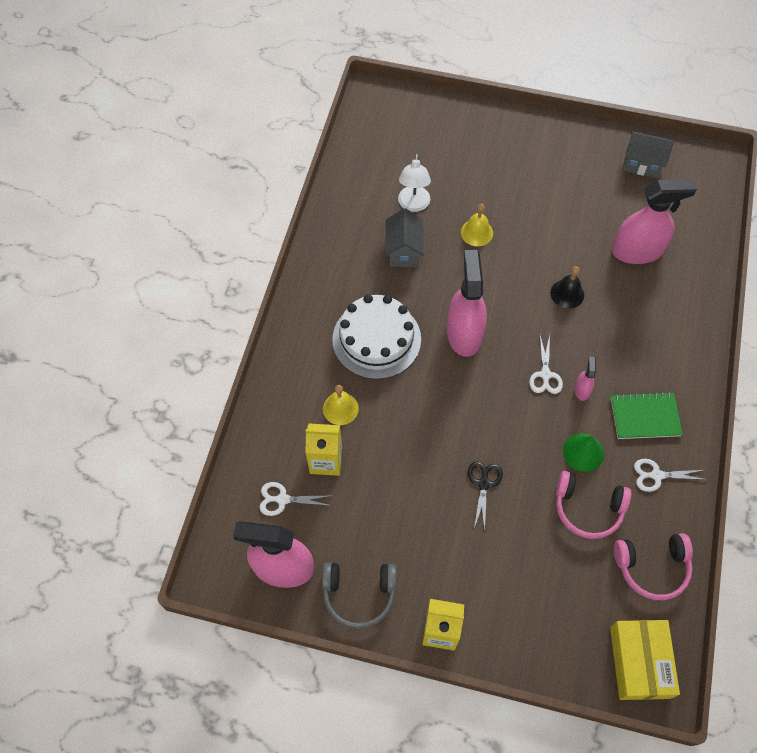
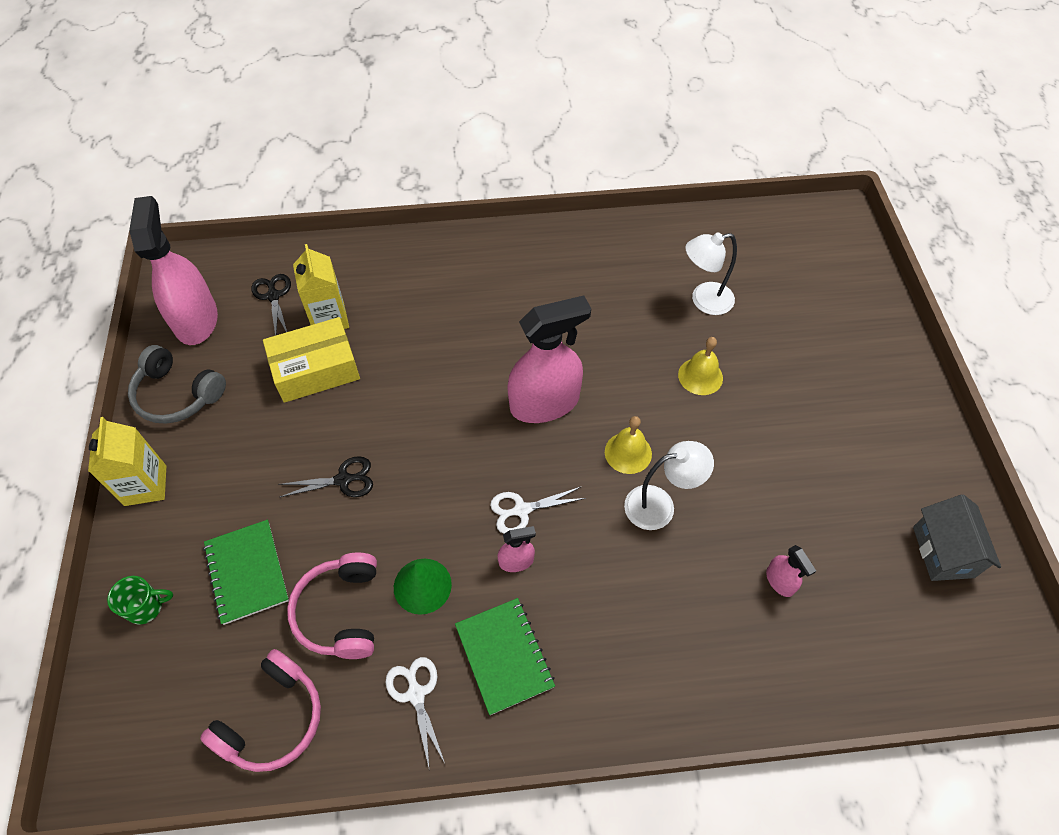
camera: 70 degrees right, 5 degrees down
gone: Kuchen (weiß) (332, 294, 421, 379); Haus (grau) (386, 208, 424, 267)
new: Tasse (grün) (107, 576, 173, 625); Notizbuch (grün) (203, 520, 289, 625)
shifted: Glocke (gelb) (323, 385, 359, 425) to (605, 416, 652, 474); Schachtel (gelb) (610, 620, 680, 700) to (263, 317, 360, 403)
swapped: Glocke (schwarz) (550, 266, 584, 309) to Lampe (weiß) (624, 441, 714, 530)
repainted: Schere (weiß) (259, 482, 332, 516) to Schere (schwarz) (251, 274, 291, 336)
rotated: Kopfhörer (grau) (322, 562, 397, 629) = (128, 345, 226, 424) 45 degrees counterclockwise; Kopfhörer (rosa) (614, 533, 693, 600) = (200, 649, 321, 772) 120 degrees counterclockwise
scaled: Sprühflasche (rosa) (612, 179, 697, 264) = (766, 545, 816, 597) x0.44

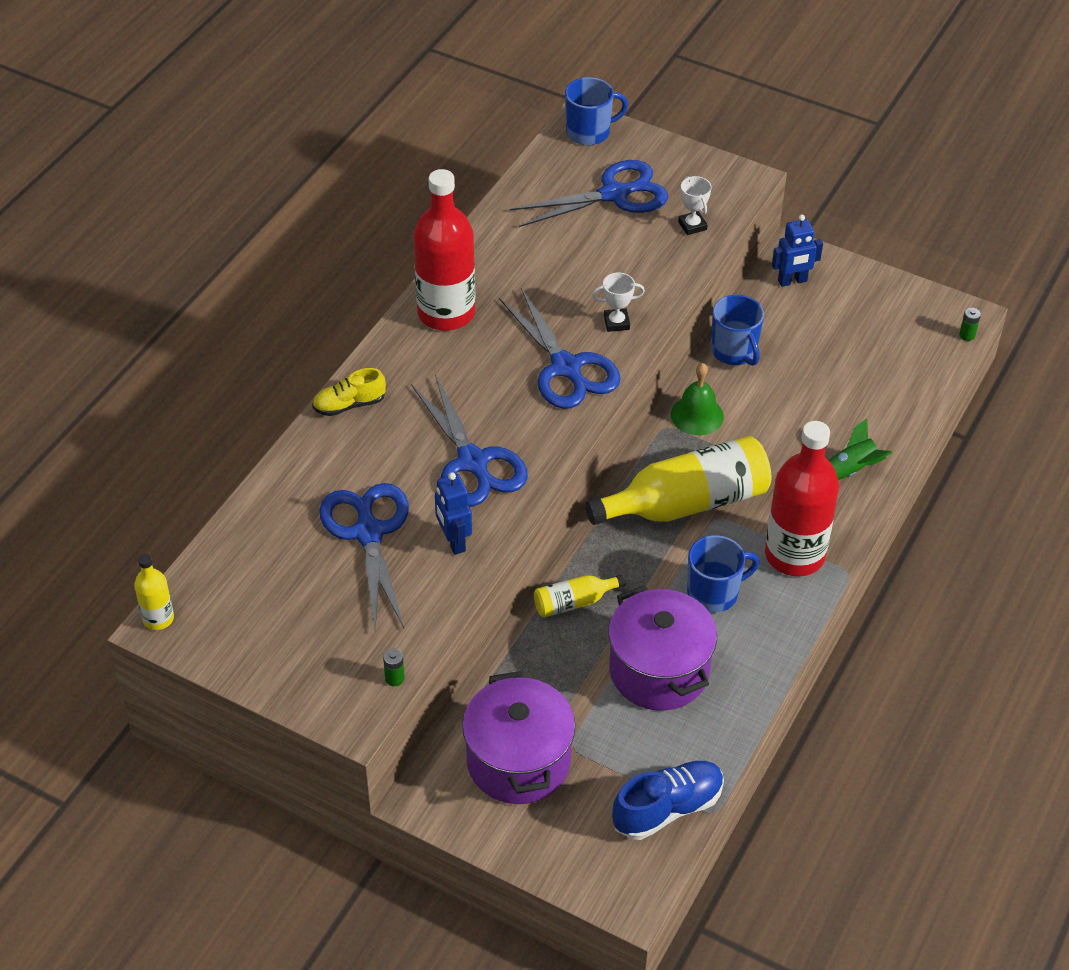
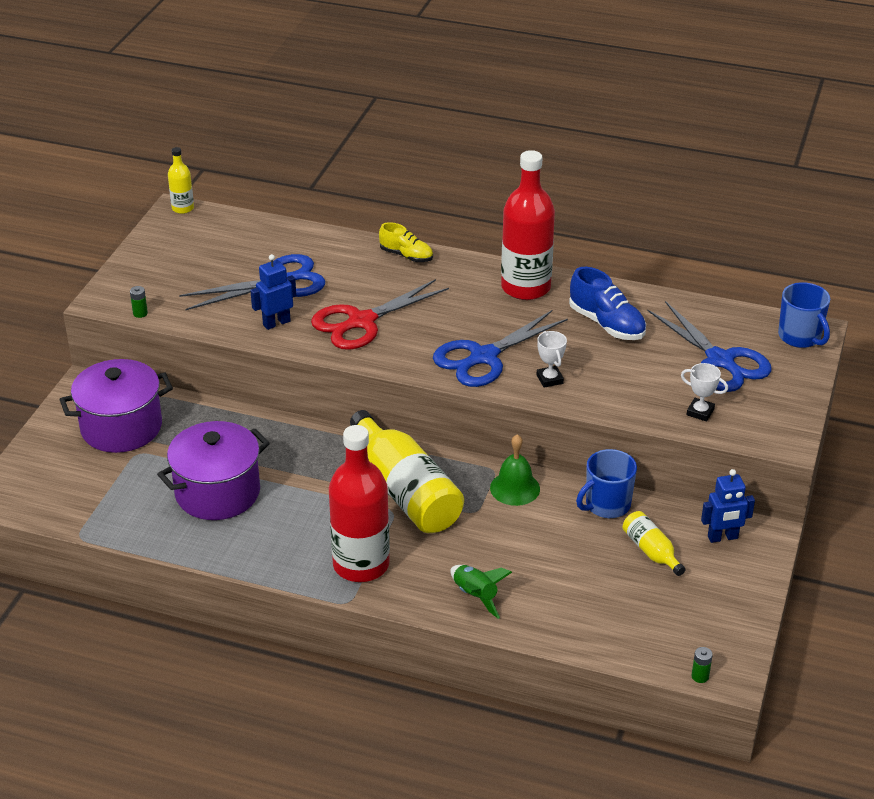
camera: 80 degrees right, 10 degrees down
gone: Tasse (blau) (687, 535, 759, 613)
shifted: Flasche (gelb) (534, 575, 625, 617) to (623, 511, 685, 576); Schuh (blau) (612, 761, 724, 840) to (569, 267, 646, 340)
repainted: Schere (blau) (411, 375, 528, 507) to Schere (rot) (311, 279, 449, 350)
rotated: Schuh (gelb) (312, 368, 386, 416) = (379, 222, 433, 262) 150 degrees clockwise; Pokal (weiß) (678, 176, 711, 235) = (681, 363, 728, 422) 60 degrees clockwise; Roboter (blau) (772, 215, 823, 287) = (701, 469, 755, 543) 75 degrees counterclockwise

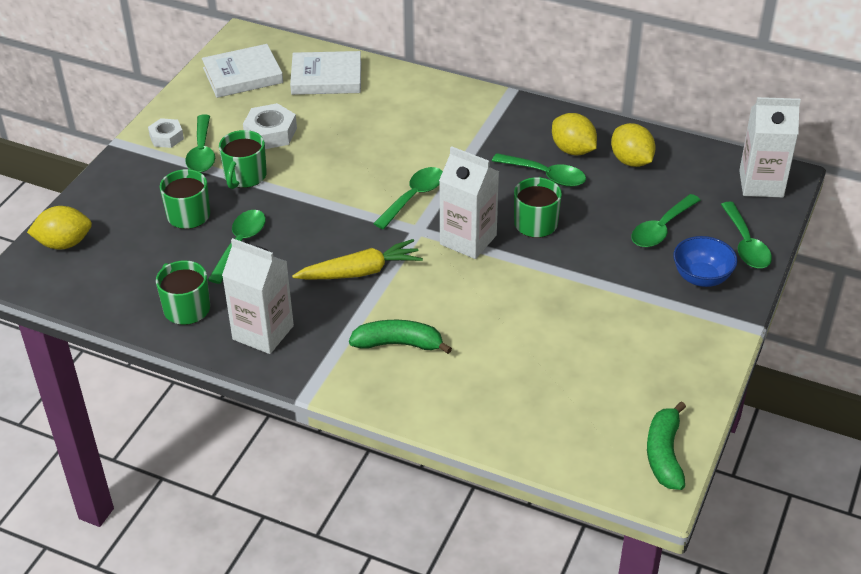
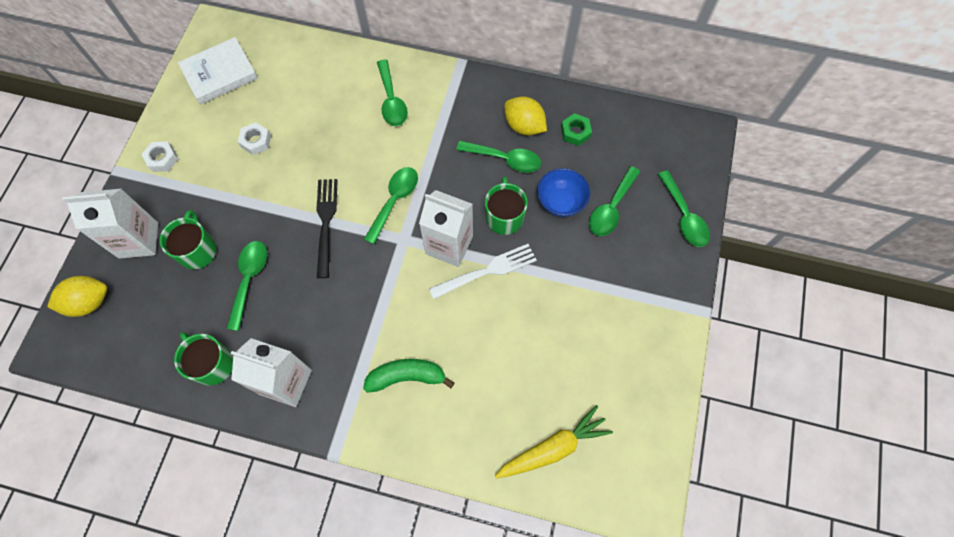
camera: 10 degrees left, 25 degrees up
gone: Tasse (grün) (219, 130, 267, 189); Buch (weiß) (290, 51, 361, 95); Banane (grün) (647, 401, 686, 490)
new: Gabel (schwarz) (316, 179, 338, 278); Gabel (weiß) (429, 244, 537, 299)
shifted: Löffel (grün) (185, 114, 215, 172) to (377, 60, 408, 126); Karotte (gelb) (292, 239, 423, 280) to (495, 405, 613, 479); Schüssel (blau) (673, 236, 738, 287) to (537, 168, 590, 217); Getränkekarton (weiß) (739, 97, 801, 197) to (62, 189, 158, 259)
swapped: Zitrone (gelb) (611, 123, 656, 167) to Sechskantmutter (grün) (561, 113, 592, 146)
scaled: Sechskantmutter (weiß) (243, 103, 297, 149) = (238, 122, 271, 155) x0.66

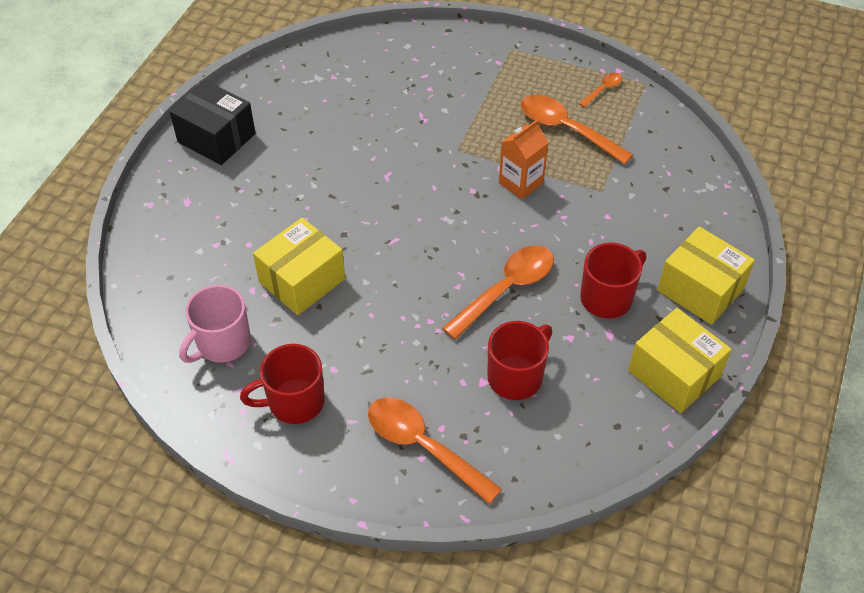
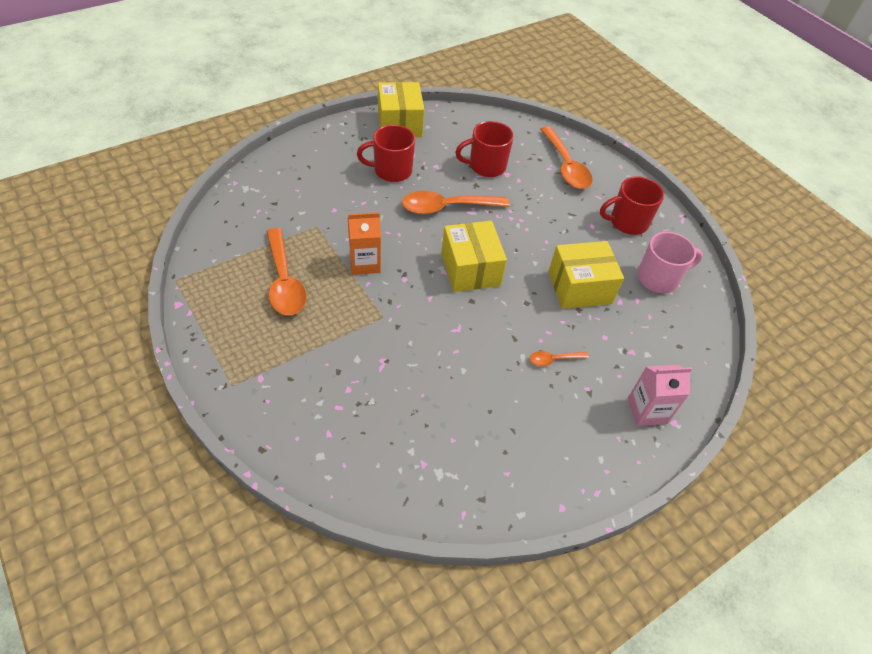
camera: 150 degrees left, 0 degrees up
gone: Schachtel (schwarz) (170, 80, 256, 165)
new: Getränkekarton (rosa) (628, 365, 692, 426)
shifted: Löffel (orange) (579, 73, 622, 108) to (530, 351, 589, 366); Schachtel (gelb) (657, 227, 755, 325) to (441, 221, 507, 292)
rotated: Tasse (rot) (240, 344, 325, 424) = (600, 176, 664, 235) 150 degrees clockwise

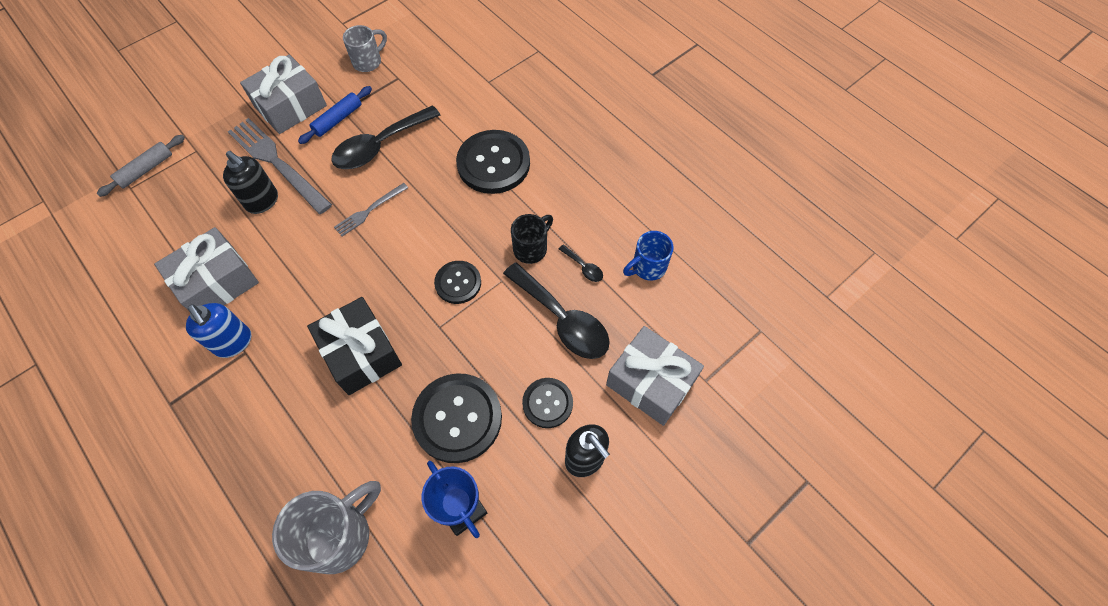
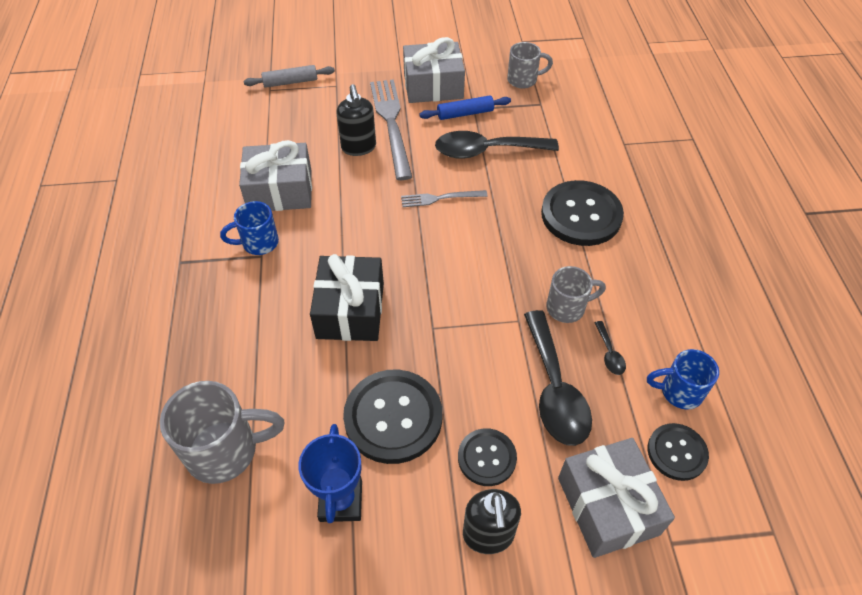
camera: 35 degrees right, 10 degrees down
shifted: Knopf (schwarz) (434, 261, 481, 304) to (648, 423, 709, 481)
swapped: Seifenspender (blau) (186, 303, 251, 358) to Tasse (blau) (220, 201, 279, 255)
repainted: Tasse (schwarz) (511, 214, 553, 264) to Tasse (grau) (547, 266, 606, 323)

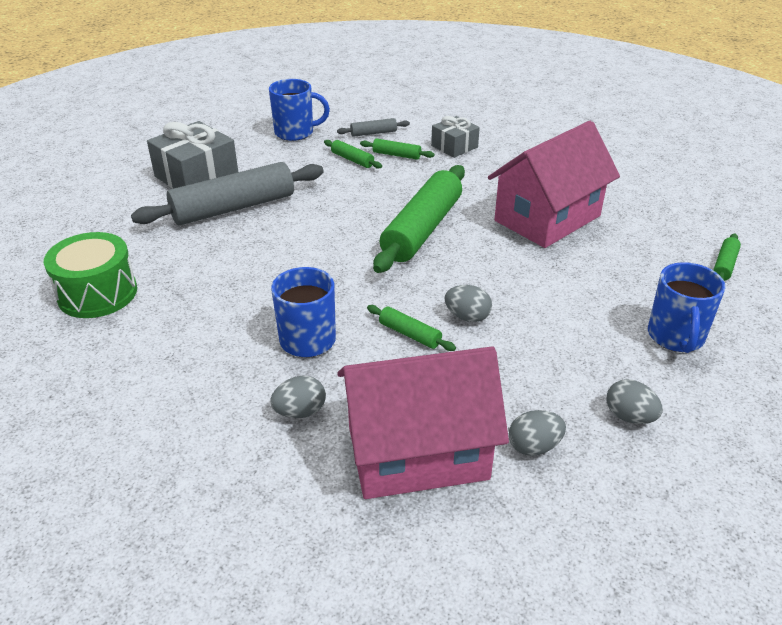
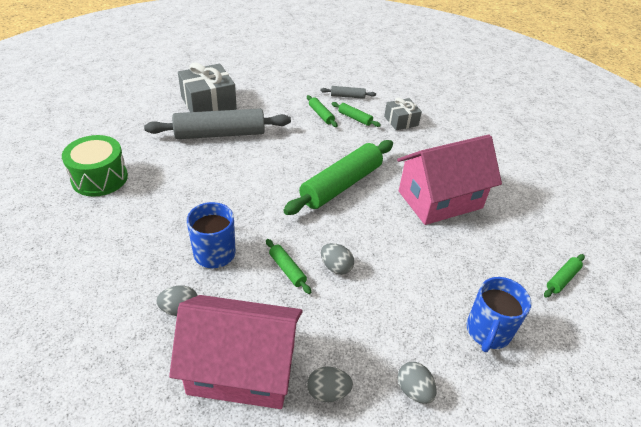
camera: 15 degrees right, 5 degrees up
gone: Tasse (blau) (269, 79, 330, 141)

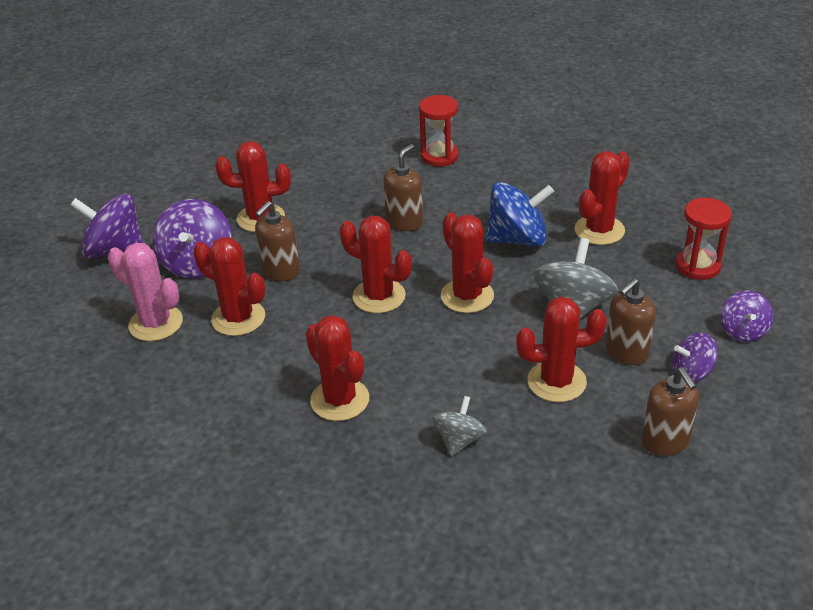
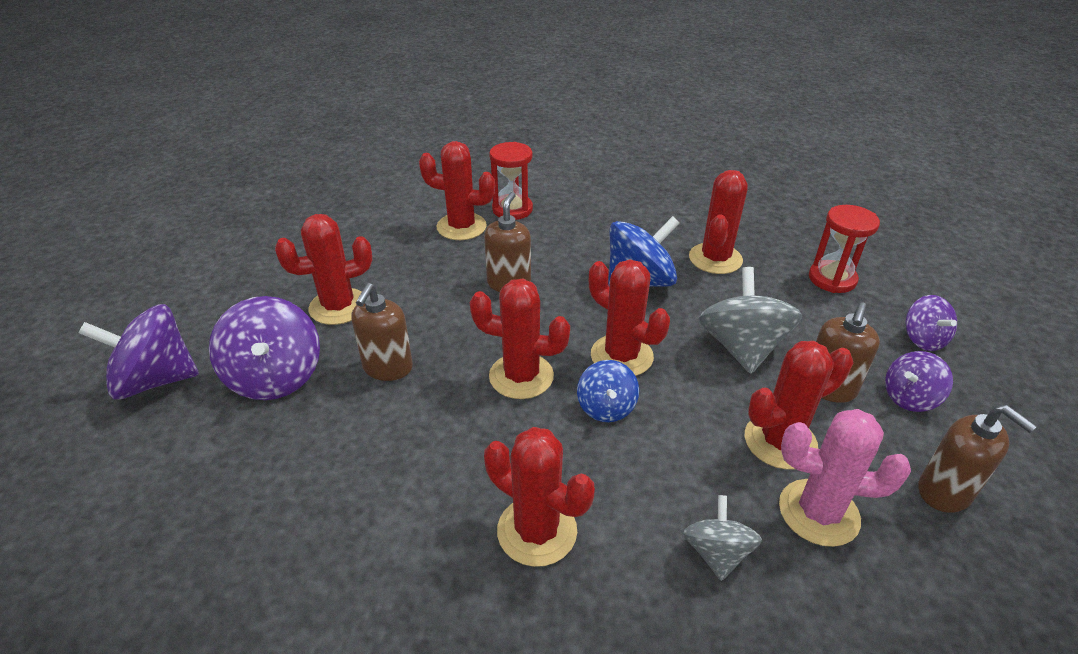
camera: 20 degrees left, 0 degrees up
new: Kreisel (blau) (577, 360, 639, 422)
shifted: Kaktus (rosa) (108, 243, 183, 341) to (779, 409, 911, 547); Kaktus (rot) (193, 237, 265, 336) to (419, 141, 495, 240)

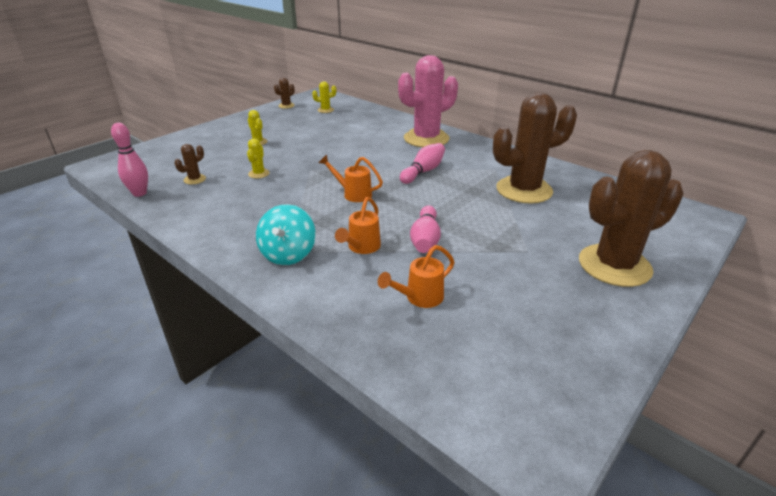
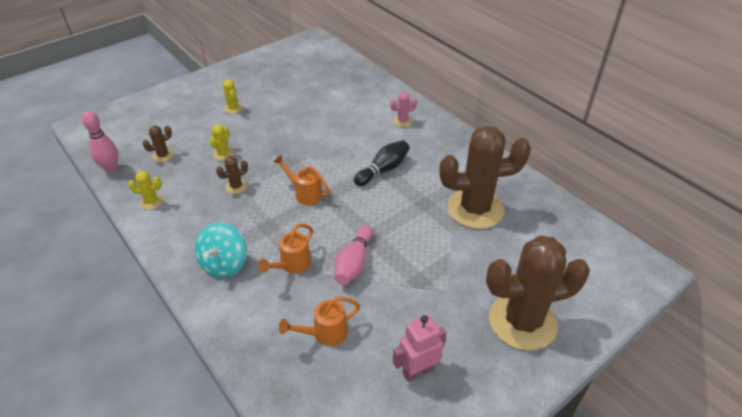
camera: 10 degrees right, 10 degrees up
new: Roboter (rosa) (393, 315, 447, 382)
shifted: Kaktus (braun) (274, 78, 295, 109) to (216, 156, 248, 194); Kaktus (gelb) (312, 81, 336, 113) to (128, 171, 163, 210)
repainted: Bowlingkegel (rosa) (400, 143, 445, 184) to Bowlingkegel (schwarz) (354, 140, 410, 186)
scaled: Kaktus (rosa) (398, 55, 458, 147) = (390, 92, 417, 127) x0.40

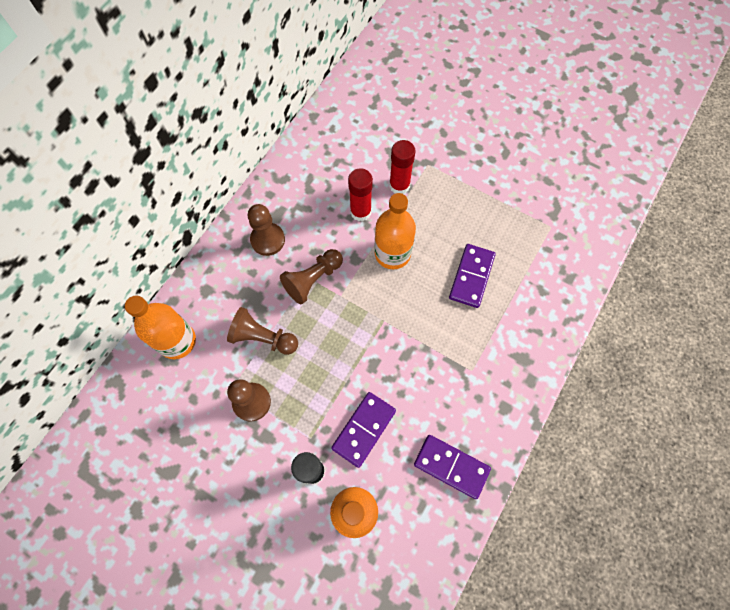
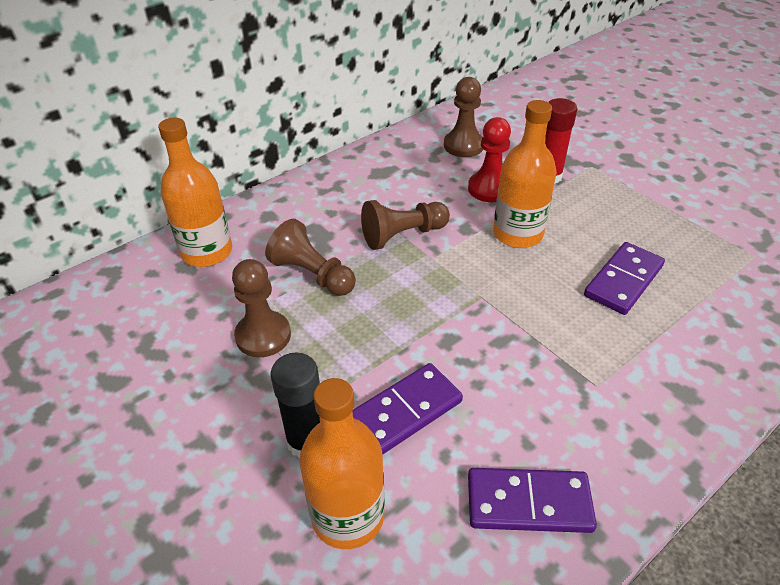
camera: 20 degrees right, 25 degrees down
shifted: Bauer (braun) (248, 204, 285, 256) to (444, 77, 483, 157)
swapped: Klebestift (rot) (348, 168, 373, 222) to Bauer (rot) (468, 117, 511, 202)
rotated: Dominostein (lila) (414, 435, 491, 499) = (468, 468, 597, 533) 45 degrees counterclockwise

